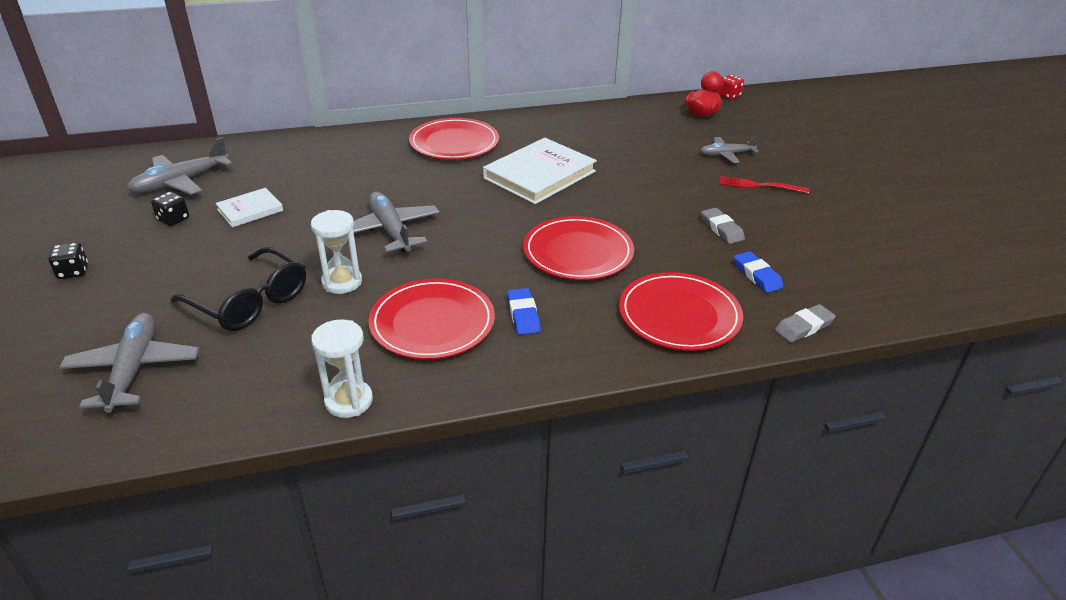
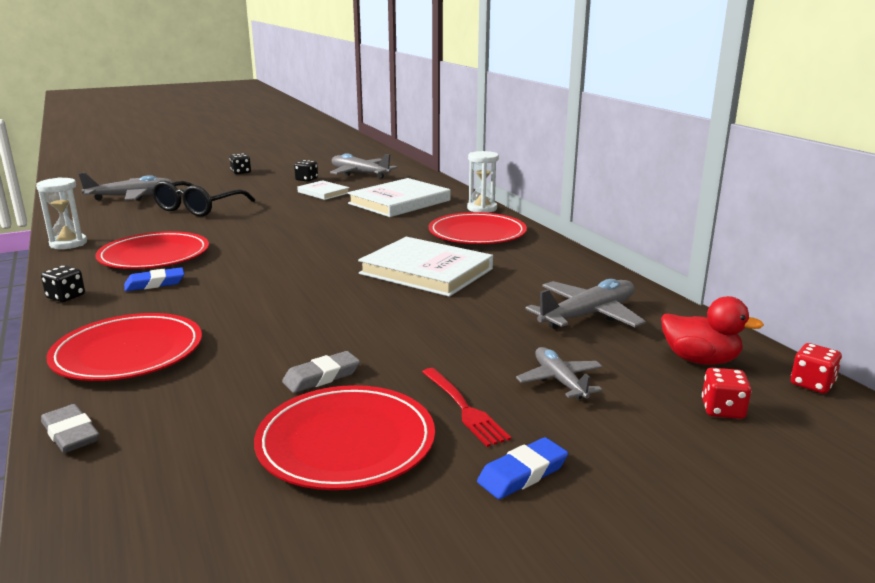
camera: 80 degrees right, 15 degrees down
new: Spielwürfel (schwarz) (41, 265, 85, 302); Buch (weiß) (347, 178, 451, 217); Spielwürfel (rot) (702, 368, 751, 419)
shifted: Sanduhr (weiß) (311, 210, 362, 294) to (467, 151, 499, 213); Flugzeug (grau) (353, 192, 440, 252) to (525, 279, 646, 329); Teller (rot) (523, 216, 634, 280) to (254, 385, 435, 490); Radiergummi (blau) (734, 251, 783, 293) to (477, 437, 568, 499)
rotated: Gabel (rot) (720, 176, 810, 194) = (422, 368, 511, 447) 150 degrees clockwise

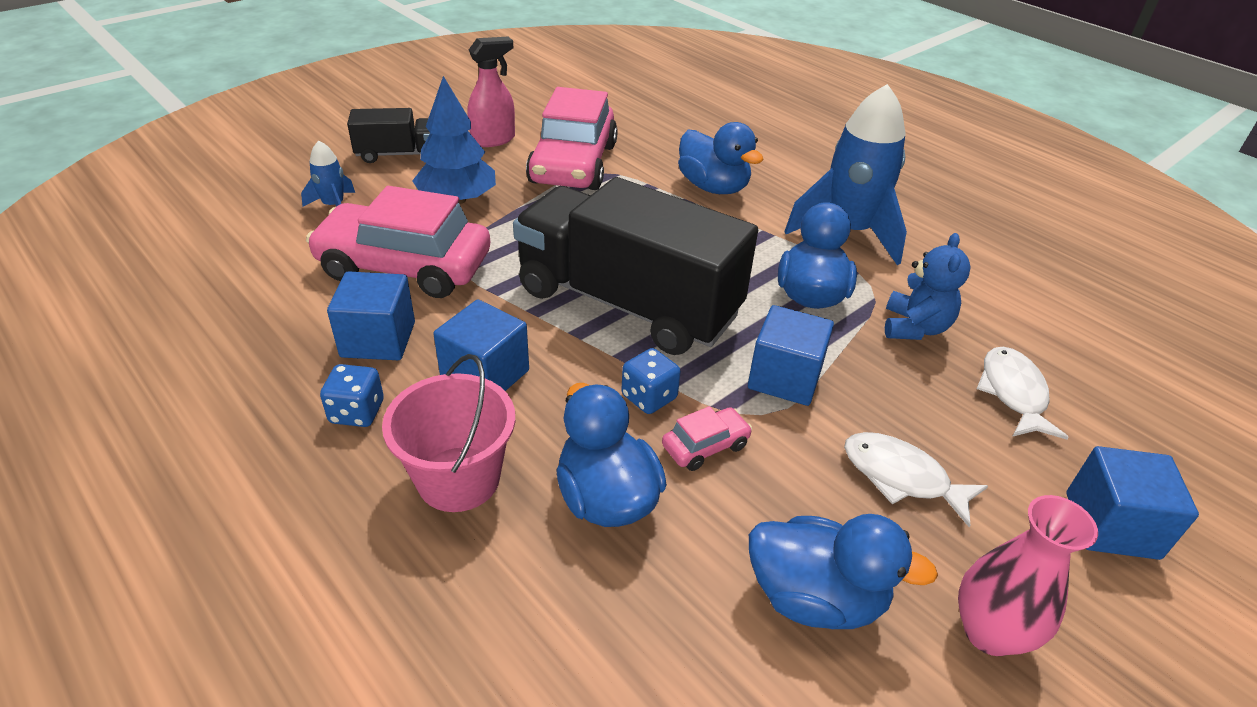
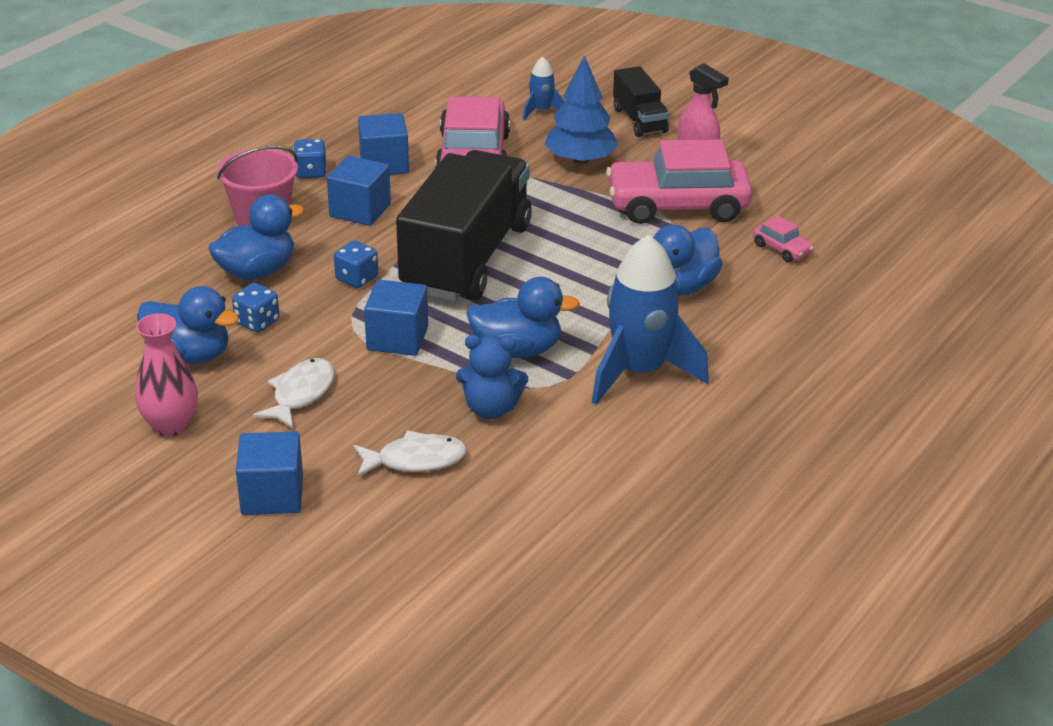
camera: 80 degrees right, 5 degrees down
new: Spielwürfel (blau) (232, 283, 280, 332)
shifted: Auto (rosa) (662, 406, 752, 471) to (753, 215, 814, 263)
rotated: Ente (blau) (749, 514, 938, 629) = (137, 286, 239, 364) 75 degrees counterclockwise

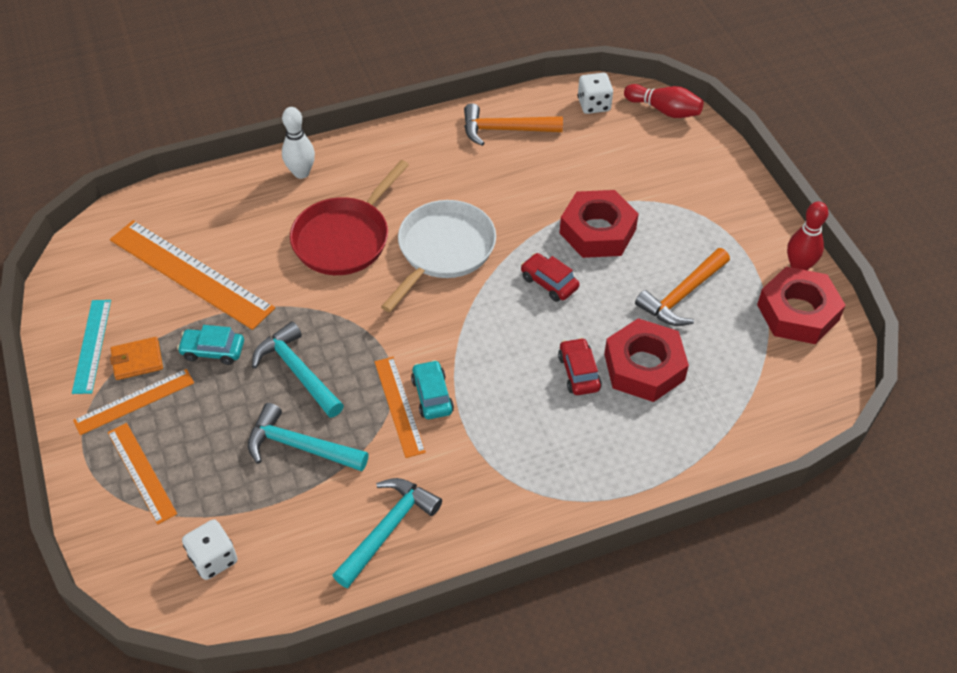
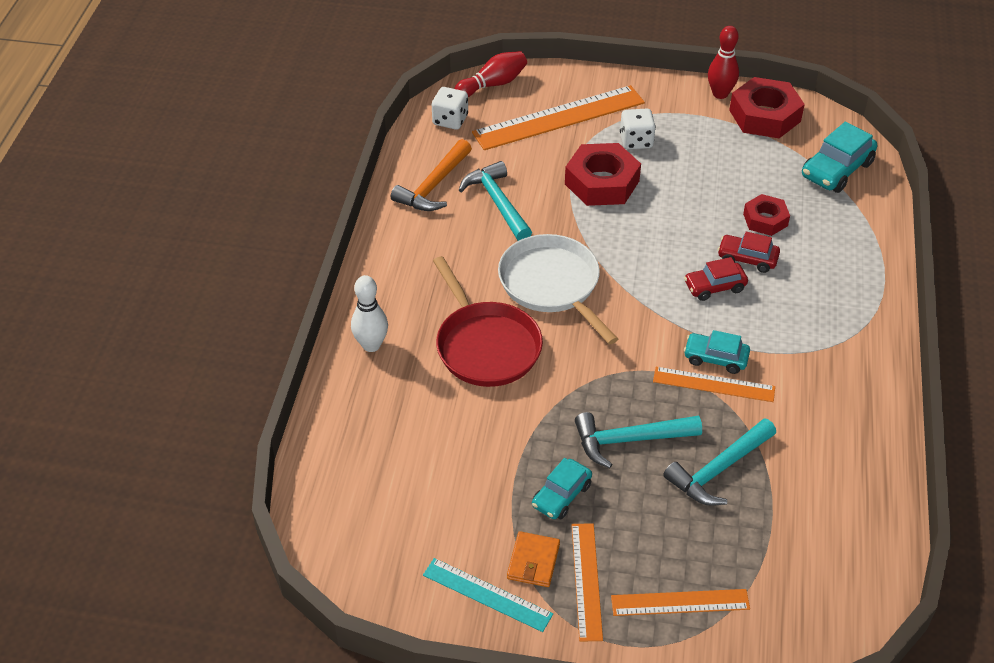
camera: 60 degrees left, 5 degrees down
gone: Hammer (orange) (635, 248, 730, 326)
new: Auto (türkis) (802, 122, 877, 193)
shifted: Lineal (orange) (110, 220, 275, 330) to (472, 85, 645, 150); Spielwürfel (weiß) (182, 519, 237, 580) to (620, 108, 656, 150); Hammer (türkis) (332, 478, 442, 588) to (459, 161, 532, 241); Auto (rot) (521, 253, 580, 302) to (684, 257, 748, 301)
scaled: Sechskantmutter (rot) (604, 318, 689, 402) = (743, 194, 790, 236) x0.60

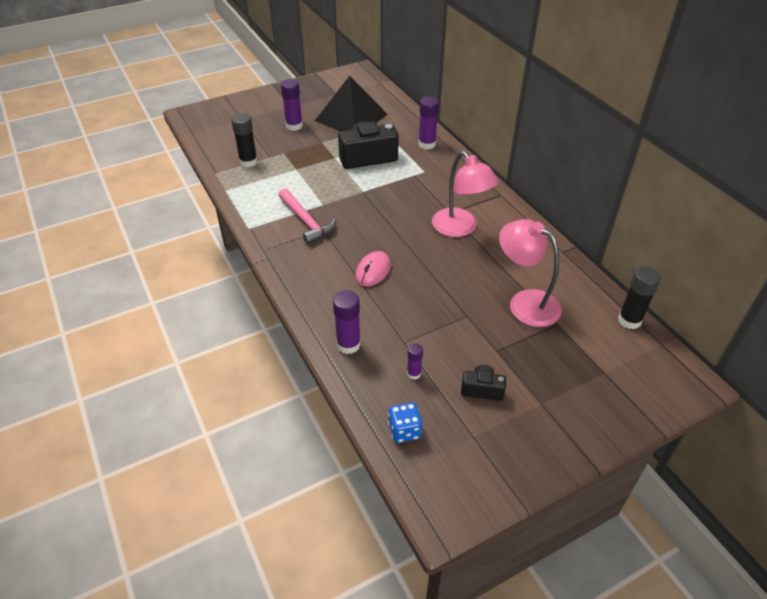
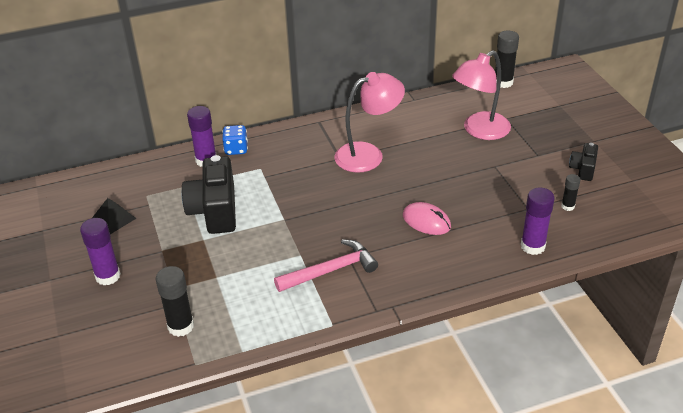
camera: 80 degrees left, 5 degrees down
shifted: Spielwürfel (blau) (388, 403, 422, 443) to (222, 125, 248, 155)
repainted: Klebestift (lila) (407, 343, 423, 380) to Klebestift (schwarz) (561, 174, 580, 211)
scaled: Pyramide (schwarz) (315, 76, 388, 131) = (92, 198, 137, 234) x0.45

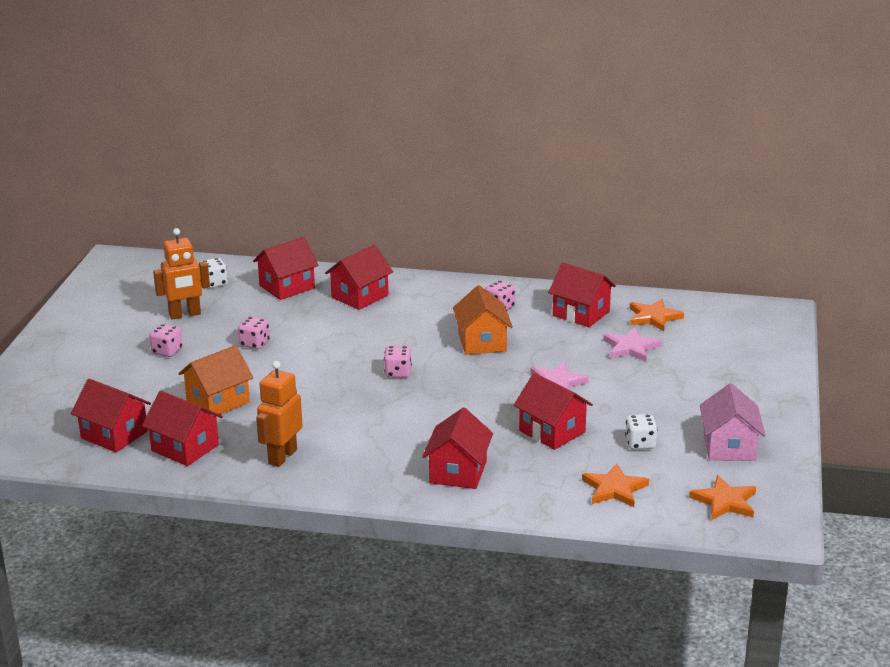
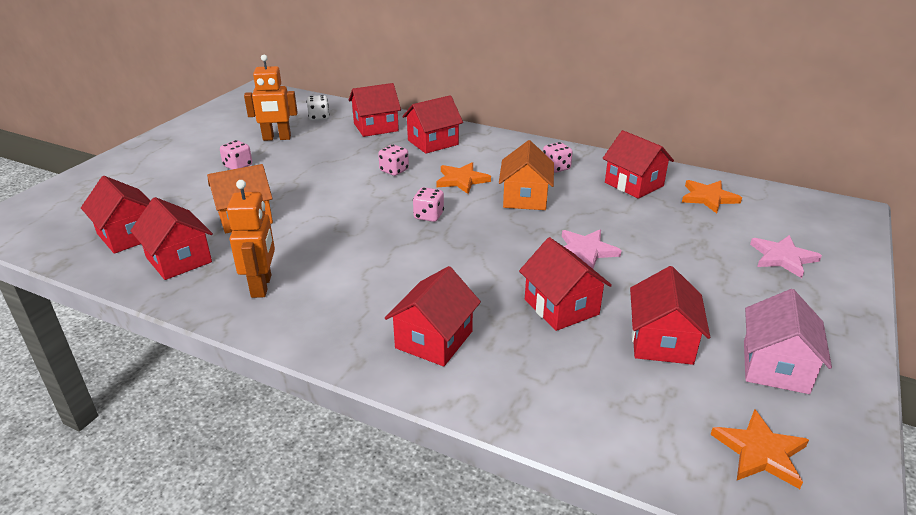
camera: 15 degrees right, 5 degrees up
shifted: Spielwürfel (rosa) (238, 316, 270, 349) to (378, 144, 409, 176); Stern (orange) (582, 464, 649, 507) to (436, 162, 491, 194); Stern (rosa) (603, 327, 661, 362) to (750, 235, 822, 278)
swapped: Spielwürfel (weiß) (625, 414, 658, 450) to Haus (rot) (630, 266, 710, 365)
rotated: Roboter (orange) (256, 361, 303, 467) = (227, 180, 275, 298) 135 degrees clockwise

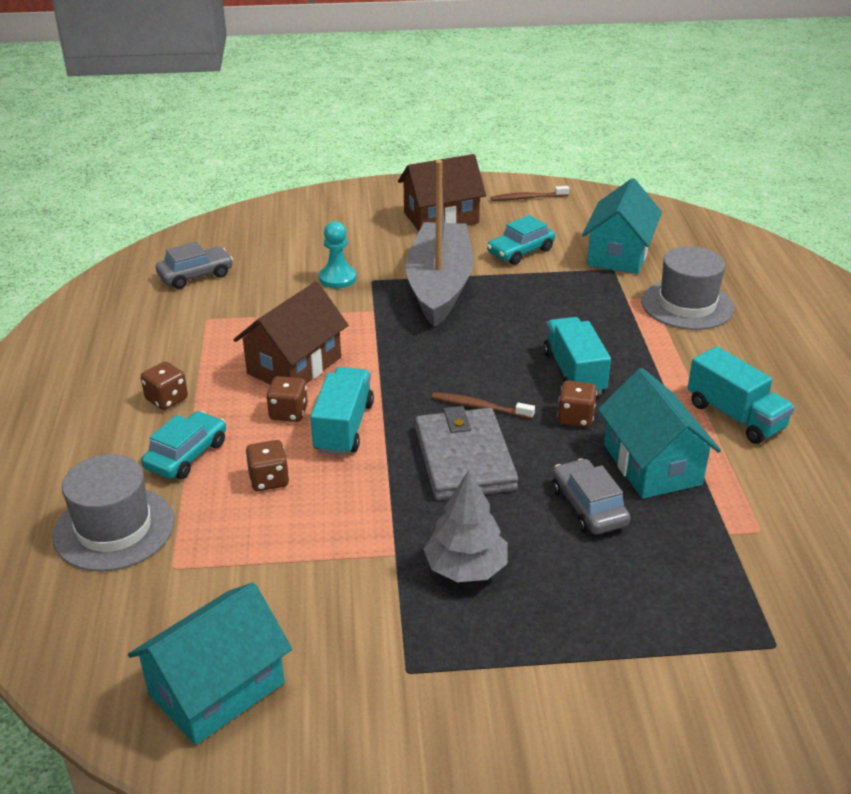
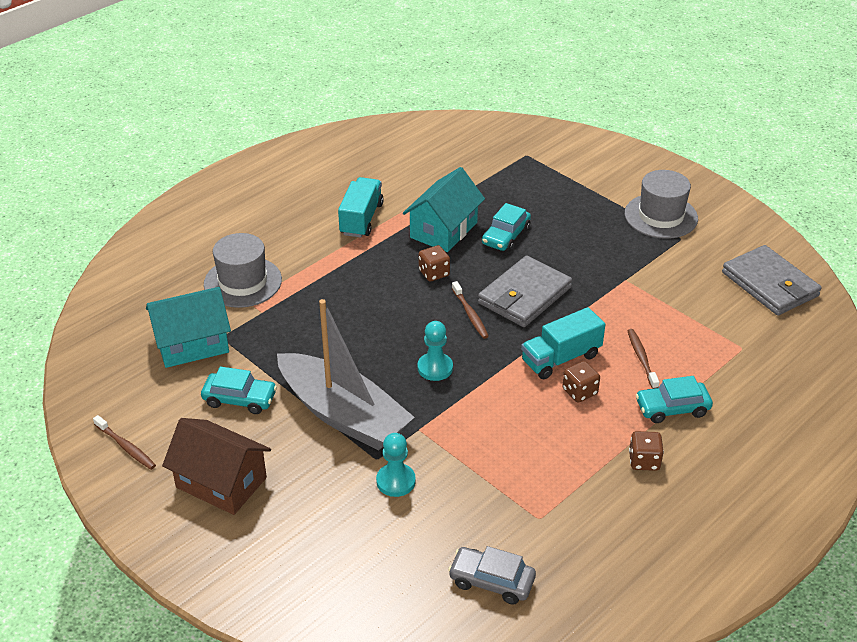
camera: 130 degrees left, 5 degrees up
gone: Haus (braun) (234, 282, 348, 385); Baum (grau) (423, 470, 508, 582); Lastwagen (türkis) (543, 317, 611, 395)
new: Bauer (türkis) (417, 321, 453, 381)
shifted: Hut (grau) (52, 454, 174, 572) to (625, 170, 698, 239)
swapped: Haus (türkis) (128, 582, 292, 745) to Geldbörse (grau) (722, 245, 822, 315); Spielwürfel (braun) (246, 440, 289, 491) to Zahnbürste (braun) (627, 329, 659, 389)
repainted: Auto (grau) (553, 458, 630, 535) to Auto (türkis) (482, 203, 531, 251)
rotated: Boot (grau) (406, 160, 473, 327) = (277, 299, 415, 450) 105 degrees counterclockwise

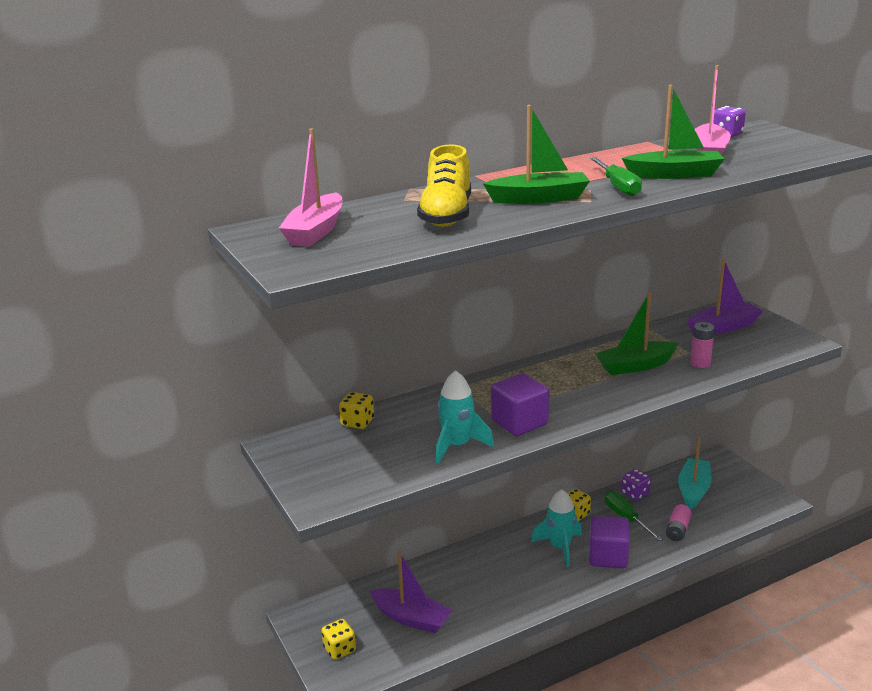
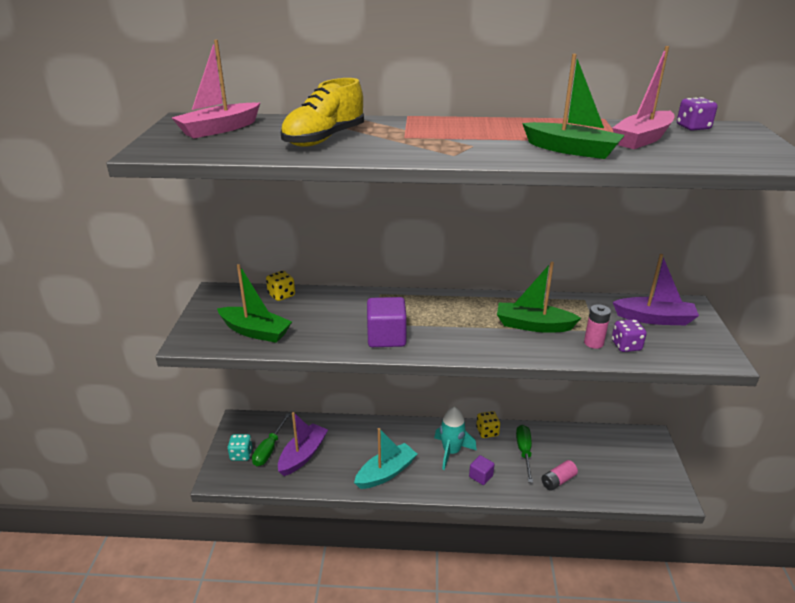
camera: 30 degrees right, 5 degrees up
gone: Rakete (türkis) (435, 370, 494, 464)
shifted: Boot (grün) (483, 105, 590, 204) to (217, 264, 292, 343); Schraubenzieher (grün) (590, 157, 642, 196) to (252, 414, 291, 466); Spielwürfel (lila) (621, 469, 651, 500) to (612, 319, 647, 352); Boot (türkis) (678, 436, 712, 510) to (354, 428, 417, 489)
repainted: Spielwürfel (gelb) (321, 619, 356, 660) to Spielwürfel (türkis) (227, 434, 252, 461)
rotated: Boot (lila) (369, 551, 453, 633) = (278, 412, 328, 476) 120 degrees counterclockwise
scaled: Kubus (lila) (589, 516, 630, 568) = (469, 455, 495, 485) x0.57

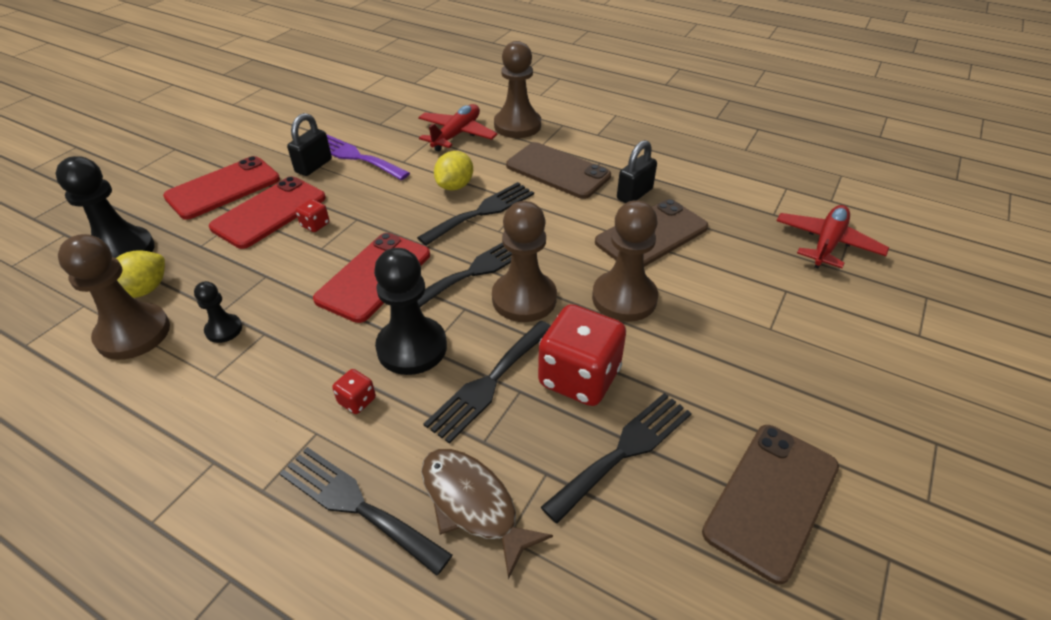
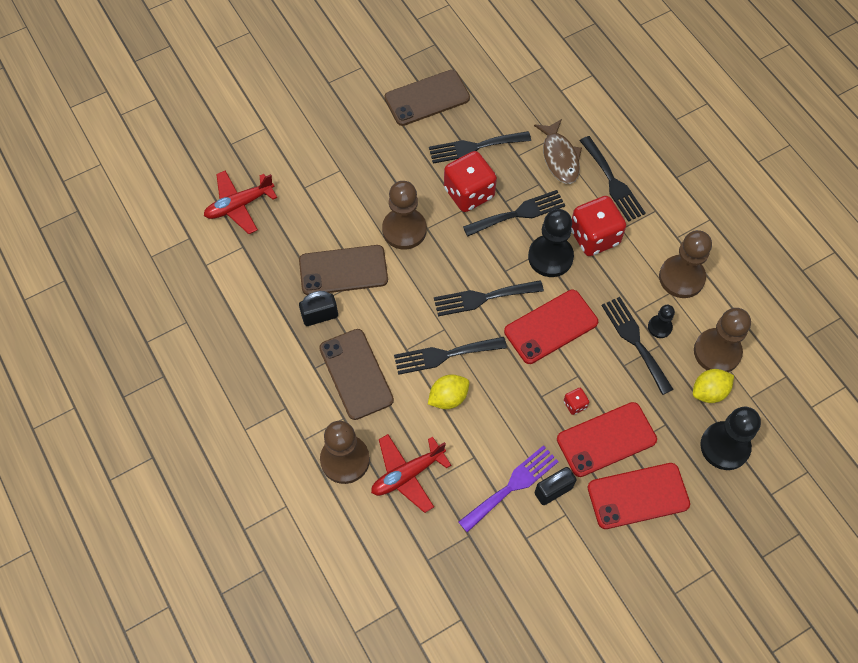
camera: 150 degrees left, 20 degrees up
new: Gabel (schwarz) (601, 297, 674, 395)
shifted: Bauer (braun) (492, 201, 557, 322) to (659, 230, 712, 298)
rotated: Gabel (lila) (327, 135, 410, 180) = (458, 445, 559, 533) 105 degrees counterclockwise
scaled: Spielwürfel (rot) (332, 369, 376, 414) = (571, 196, 626, 256) x2.32

